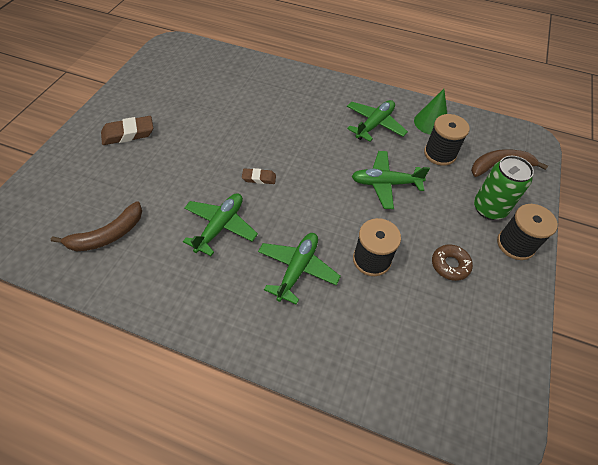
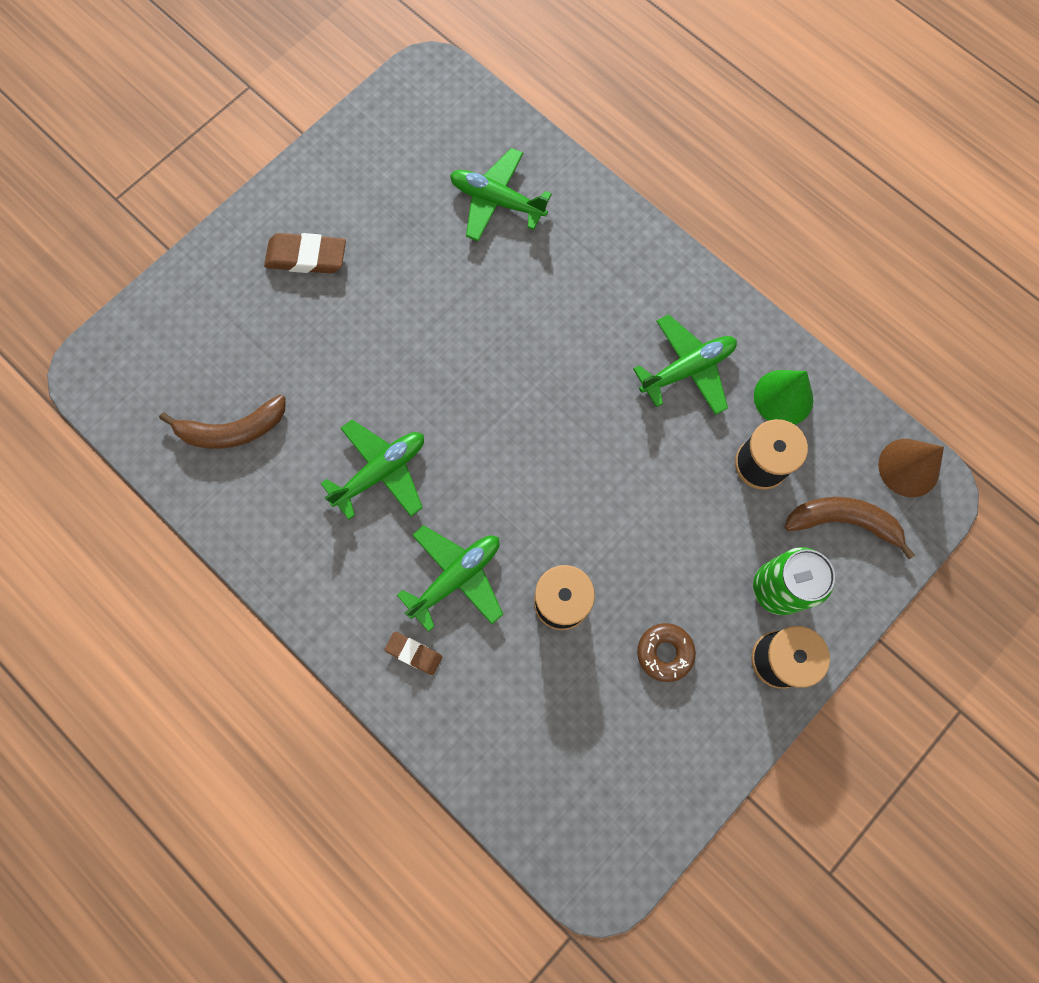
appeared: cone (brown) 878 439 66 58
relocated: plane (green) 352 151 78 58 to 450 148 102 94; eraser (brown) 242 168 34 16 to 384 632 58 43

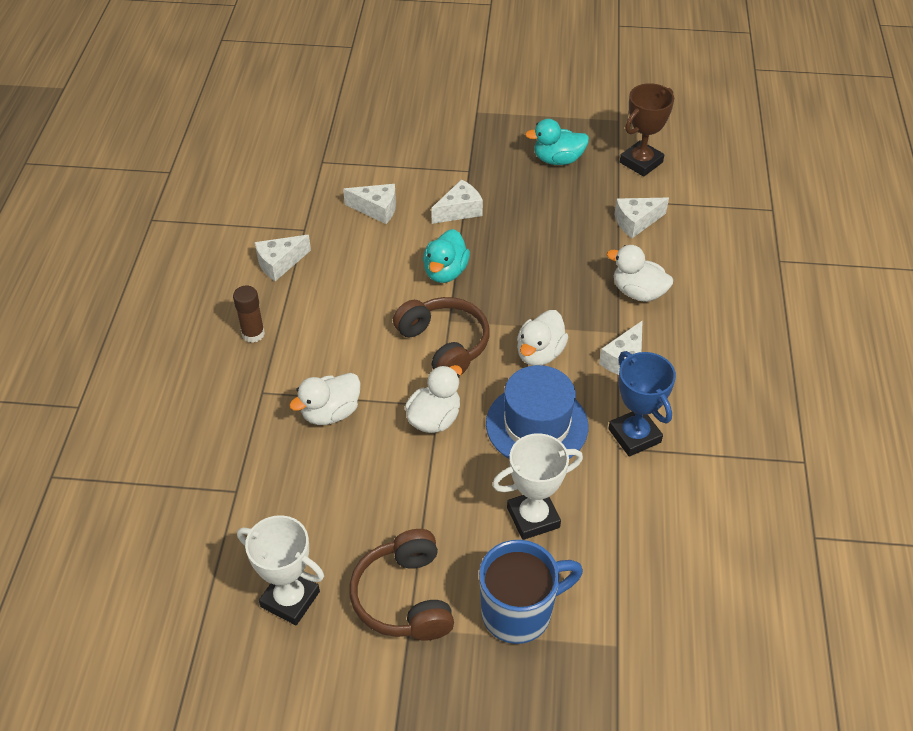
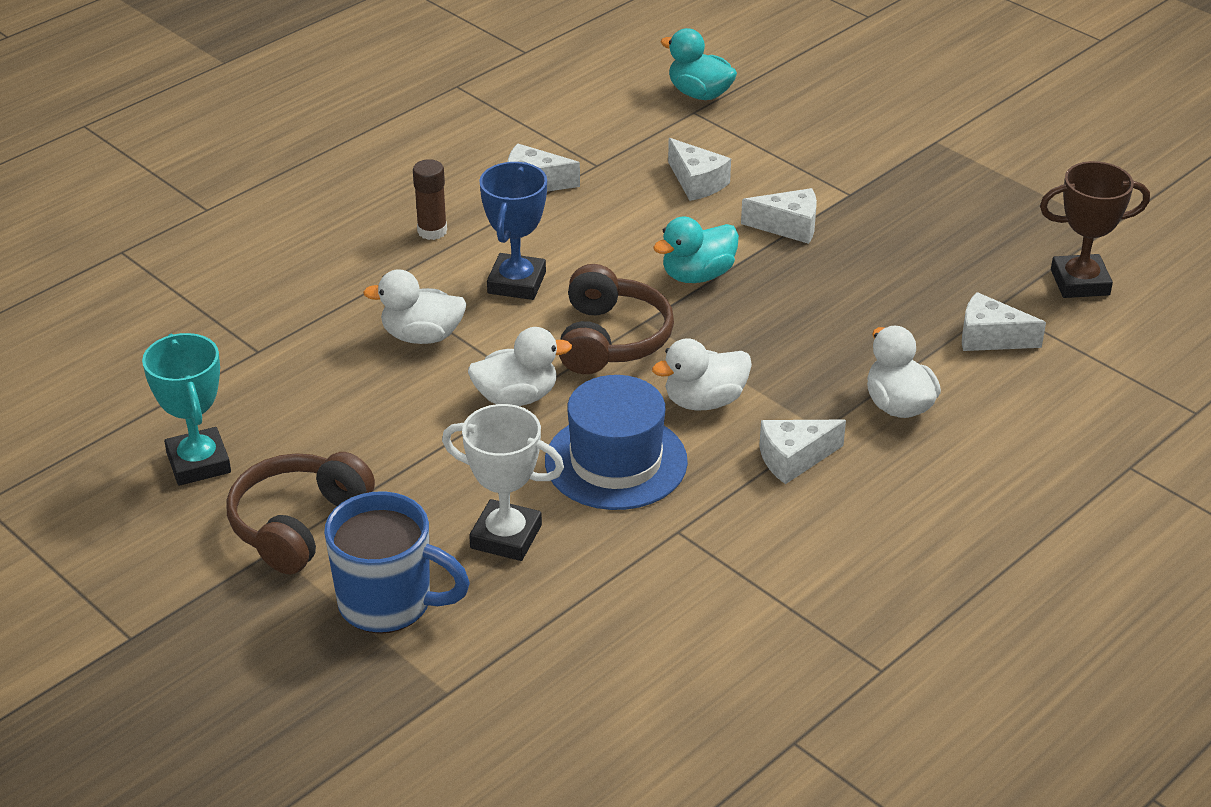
relocated: duck (turquoise) 525 119 64 46 to 661 28 76 72; trophy (blue) 608 351 68 105 to 479 162 68 138
colour: trophy (white) 237 515 87 110 to trophy (turquoise) 142 333 89 153

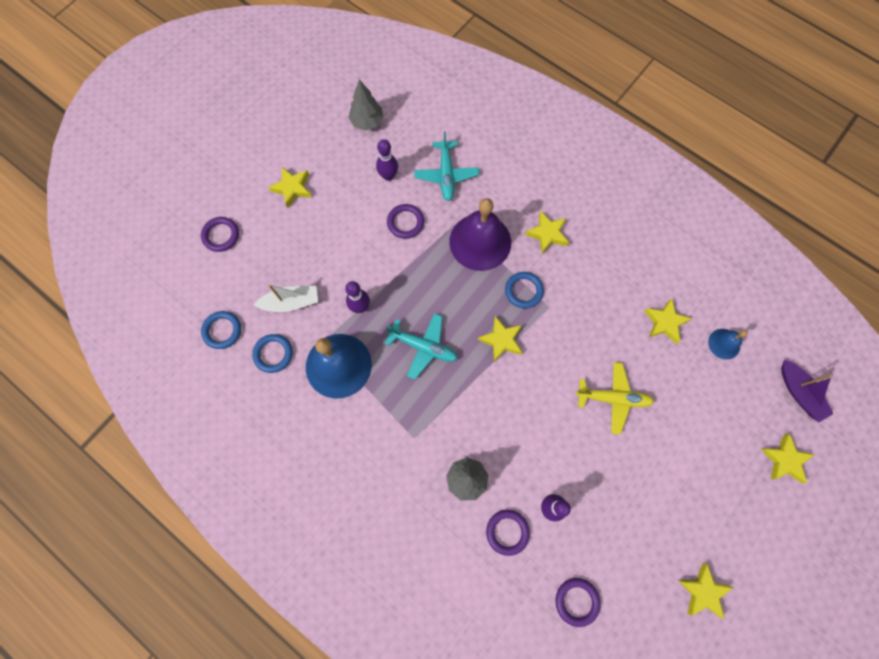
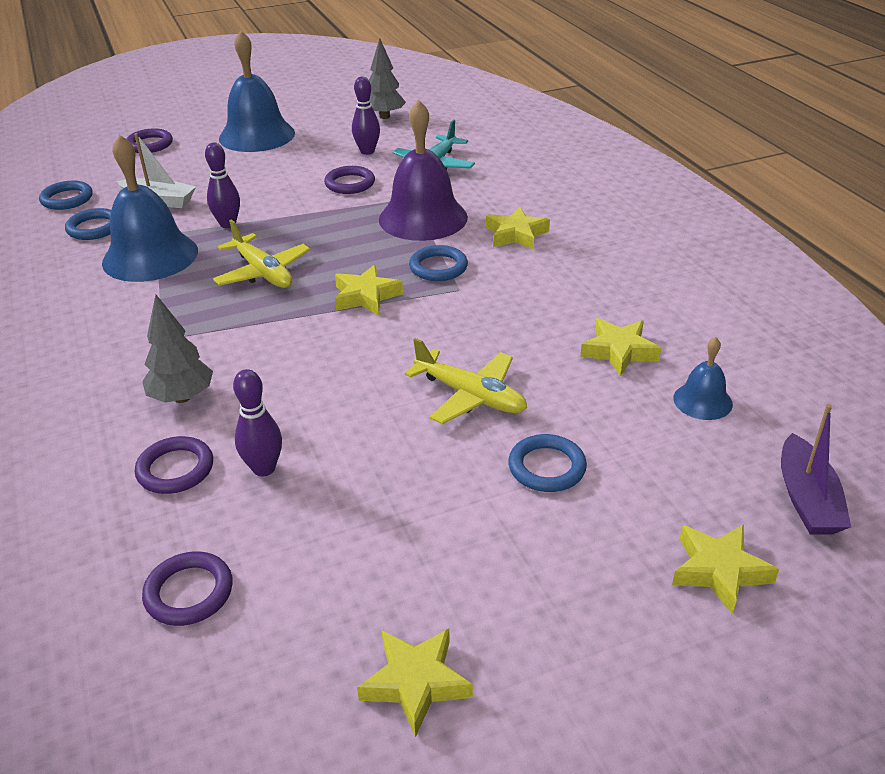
appeared: ring (blue) 508 434 79 58
exchanged: star (yellow) 268 167 44 41 to bell (blue) 219 31 76 121
colour: plane (turquoise) 385 313 73 66 to plane (yellow) 213 219 97 69

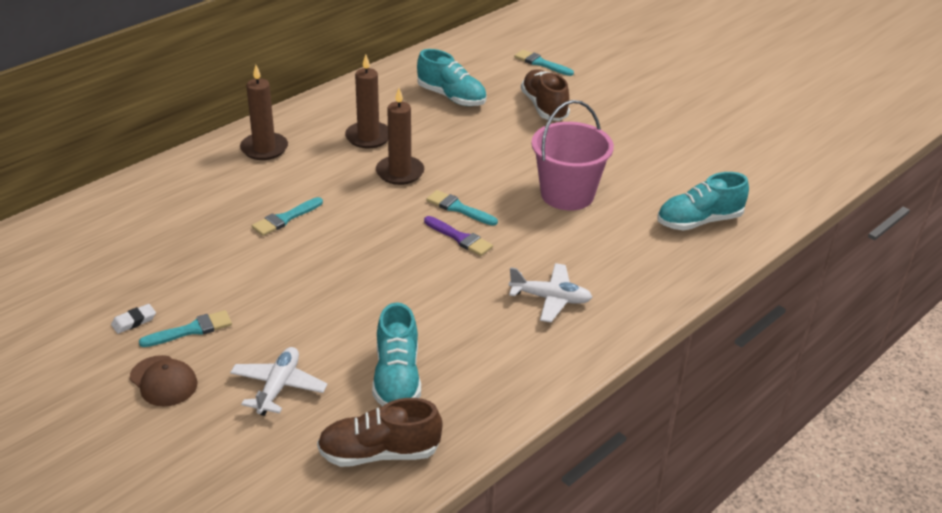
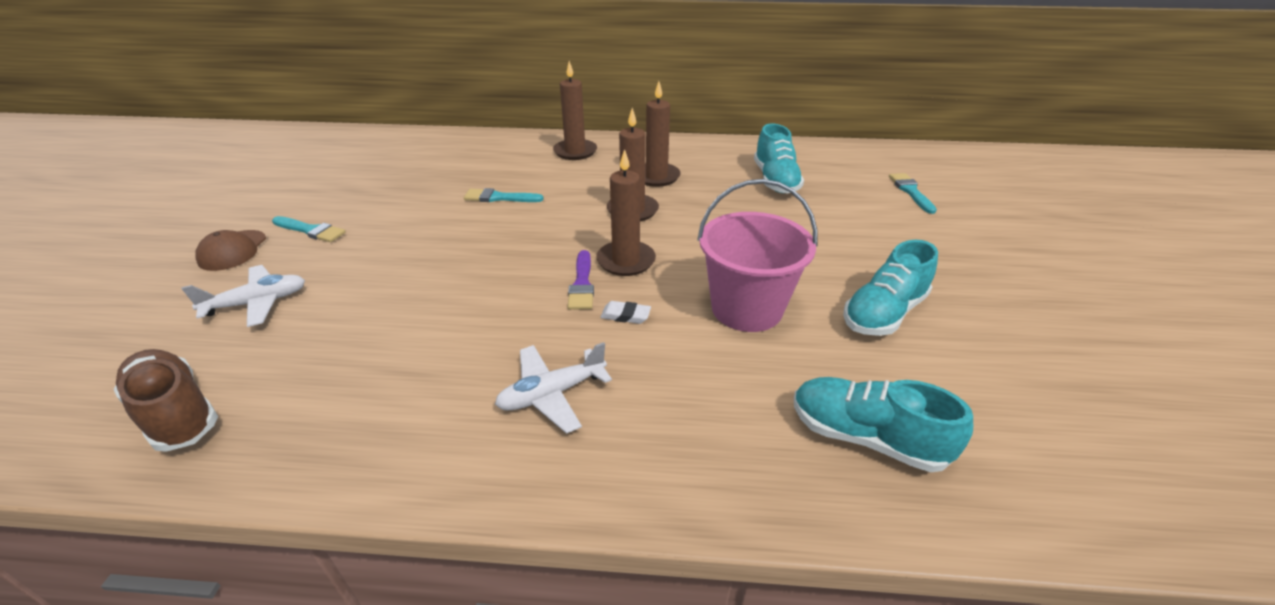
missing: shoe (brown) 521 69 49 52
relocated: shoe (turquoise) 372 302 49 104 to 843 240 95 96; eraser (white) 111 304 45 30 to 600 301 51 23
exchanged: brush (turquoise) 426 190 72 36 to candle (brown) 596 149 60 127
spun: plane (white) 509 263 83 59 = 495 342 117 92 90 degrees clockwise

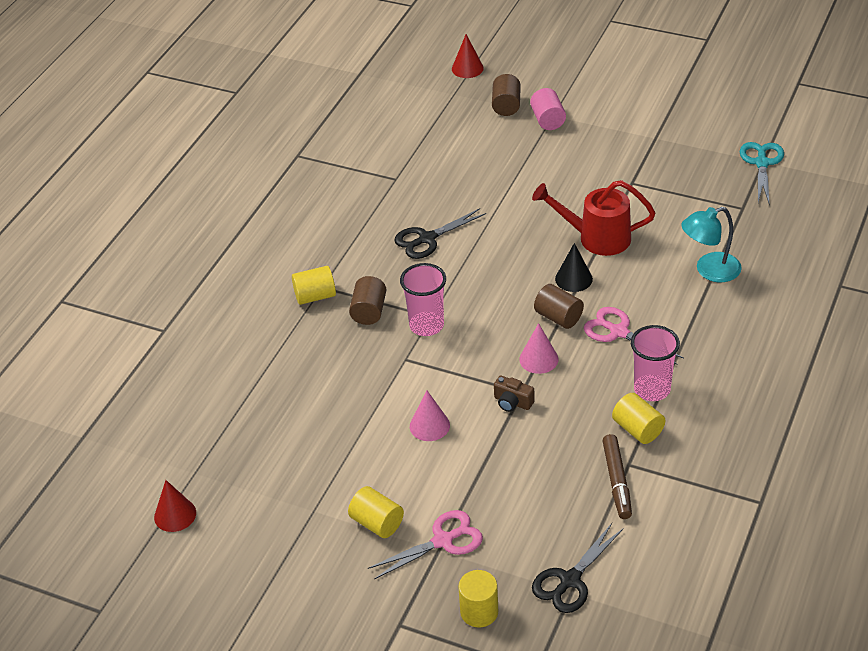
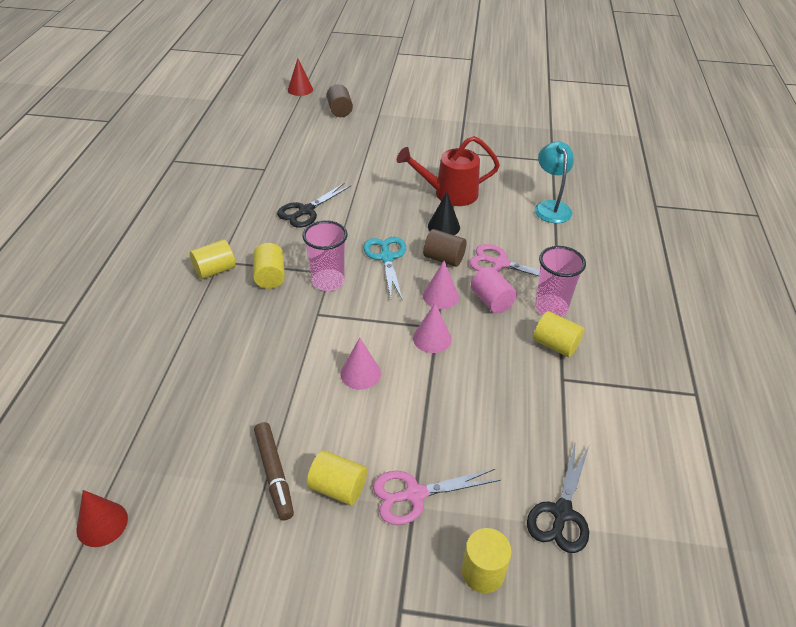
relocated: cylinder (pink) 530 88 36 42 to 471 267 46 46; scissors (turquoise) 740 142 44 61 to 364 237 42 62; marker (brown) 602 434 30 85 to 254 422 40 98
exchanged: camera (brown) 494 375 40 37 to cone (pink) 413 303 39 50
colour: cylinder (brown) 349 276 37 49 to cylinder (yellow) 253 243 32 46
spun: lamp (turquoise) 681 207 61 75 = 535 141 39 82 120 degrees clockwise; scissors (pink) 368 510 115 69 = 373 469 128 56 150 degrees counterclockwise

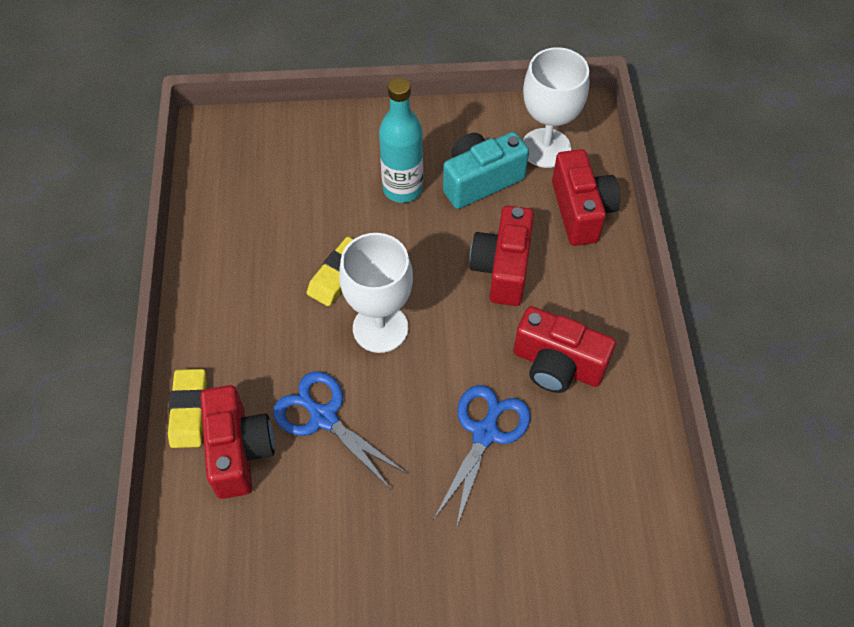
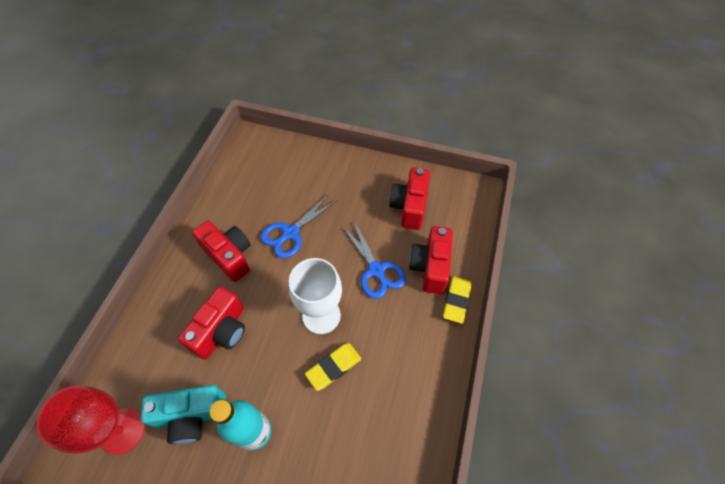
relocated: camera (red) 552 149 68 97 to 389 167 41 63
colour: goblet (white) 523 47 66 121 to goblet (red) 37 386 108 69

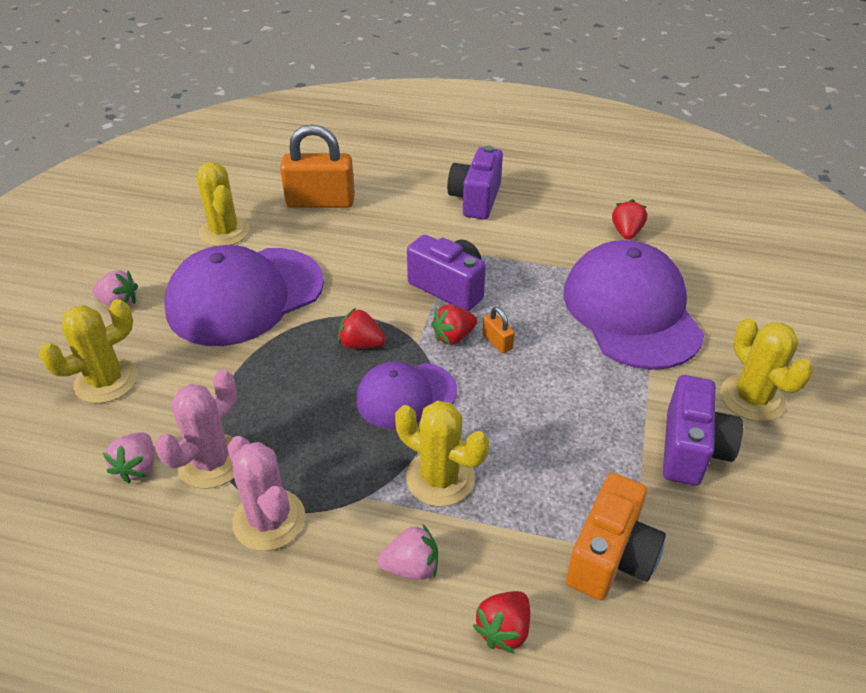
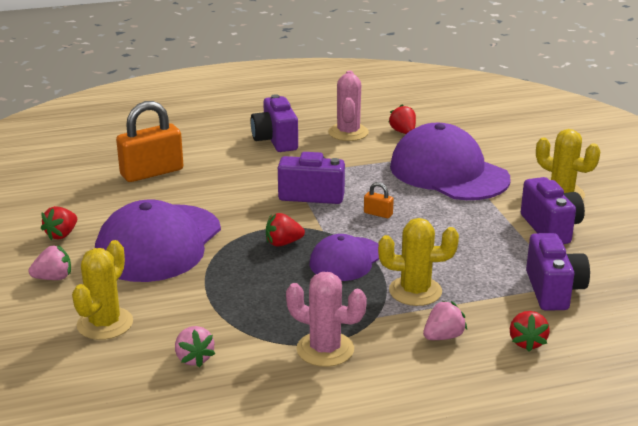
missing: cactus (yellow) 197 162 53 84
relocated: strawberry (red) 431 304 46 41 to 41 206 36 34; cactus (pink) 155 370 82 119 to 328 71 41 70
colour: camera (orange) 566 473 100 127 to camera (purple) 526 233 64 78

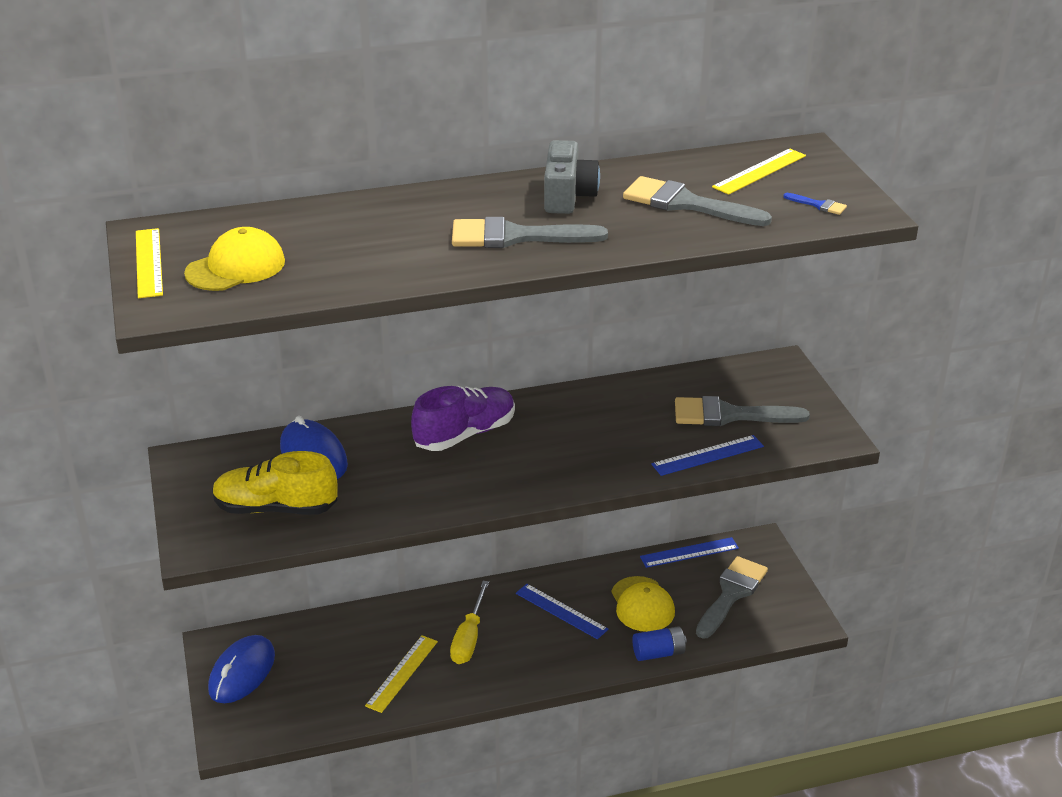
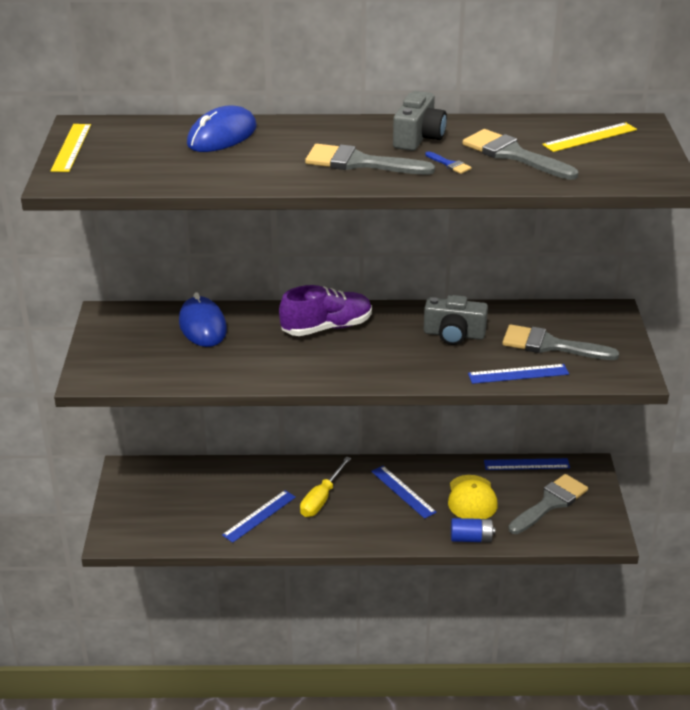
missing: cap (yellow) 184 227 101 64; shoe (yellow) 212 451 126 64
appeared: camera (grey) 424 295 64 50
relocated: brush (blue) 783 193 64 22 to 425 151 47 23; mouse (blue) 208 635 67 68 to 187 105 70 47
colour: ruler (yellow) 365 635 73 78 to ruler (blue) 222 490 74 53

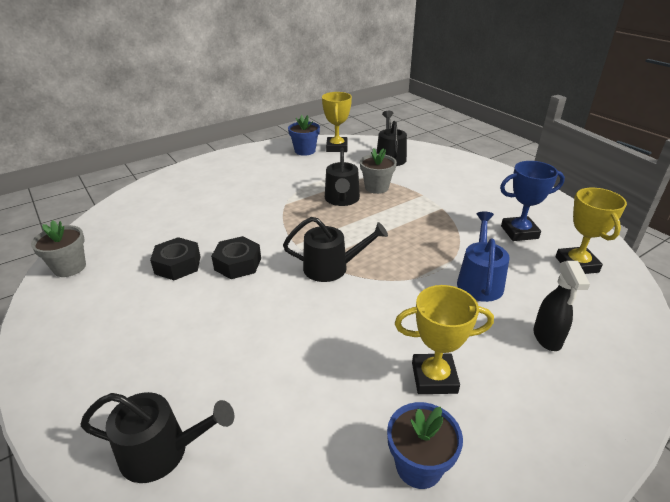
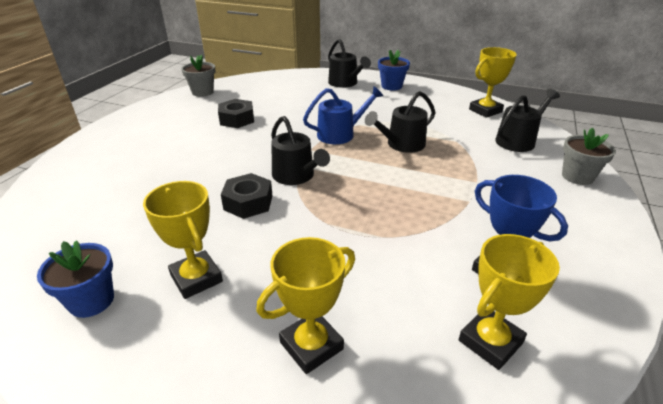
relocated: flower pot (blue) 288 115 32 41 to 378 50 32 41; flower pot (grey) 360 148 37 46 to 562 128 54 57; watering can (blue) 457 212 52 90 to 303 86 80 58; nut (black) 211 236 50 43 to 221 173 52 46; watering can (black) 80 392 155 91 to 328 39 43 49
exchanged: spray bottle (black) 533 261 57 90 to trophy (yellow) 256 237 99 137

